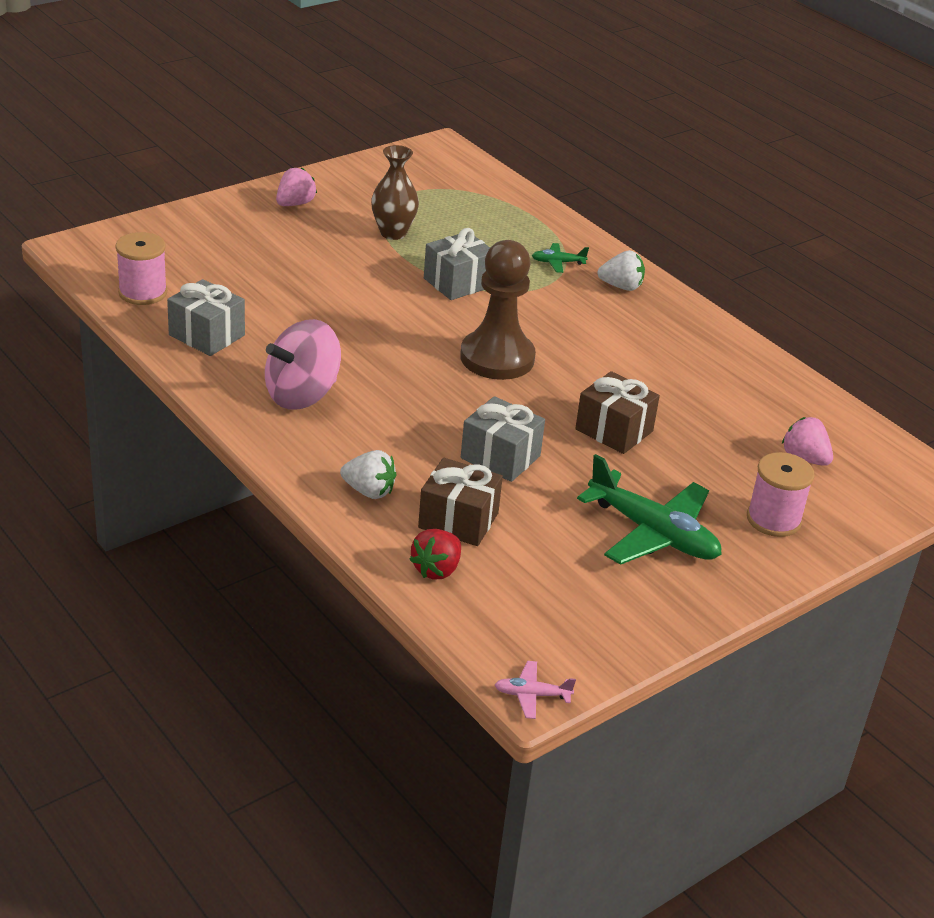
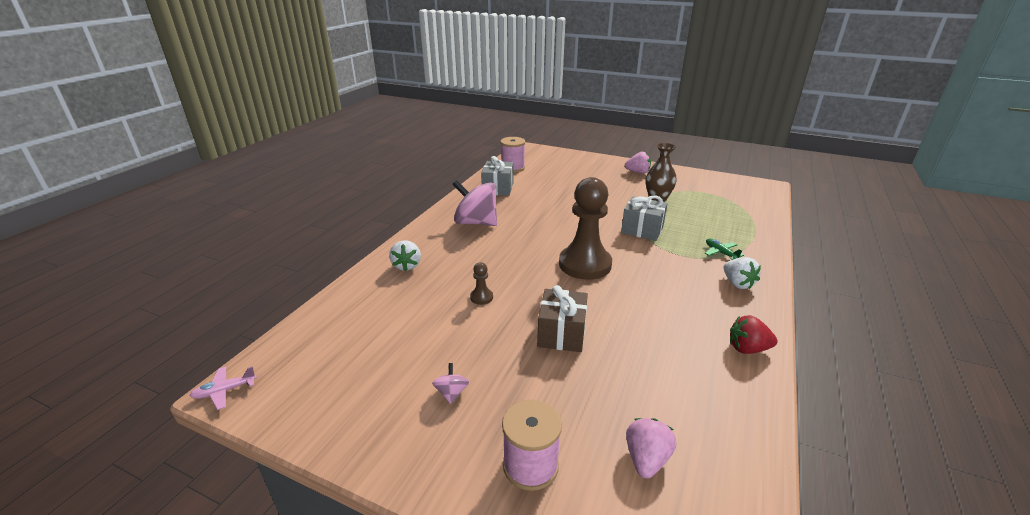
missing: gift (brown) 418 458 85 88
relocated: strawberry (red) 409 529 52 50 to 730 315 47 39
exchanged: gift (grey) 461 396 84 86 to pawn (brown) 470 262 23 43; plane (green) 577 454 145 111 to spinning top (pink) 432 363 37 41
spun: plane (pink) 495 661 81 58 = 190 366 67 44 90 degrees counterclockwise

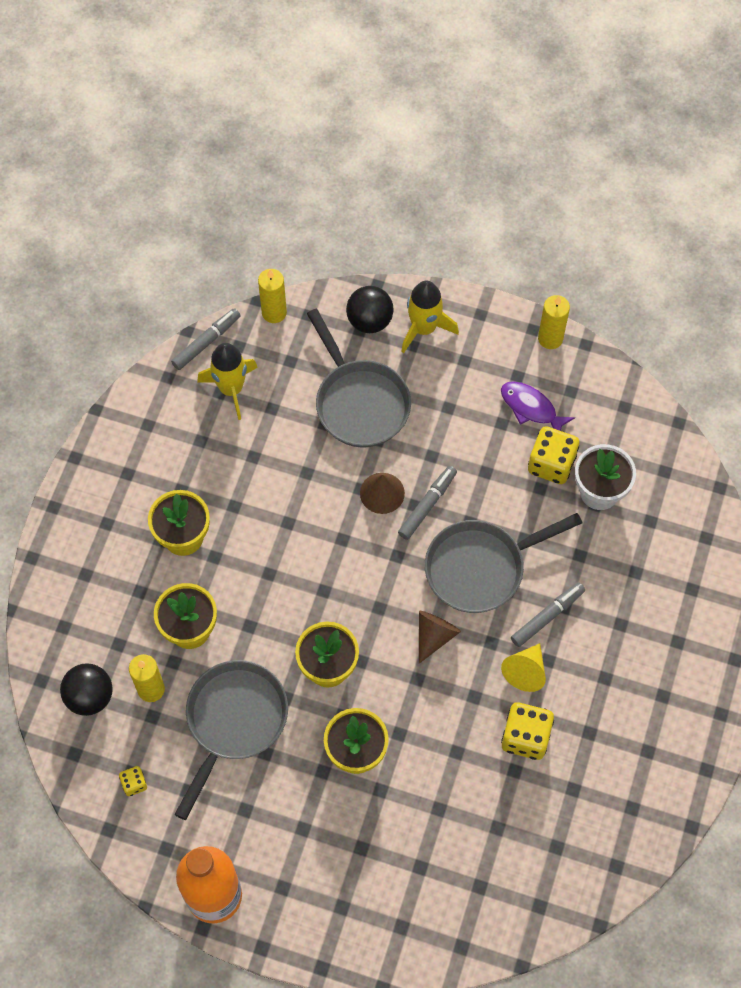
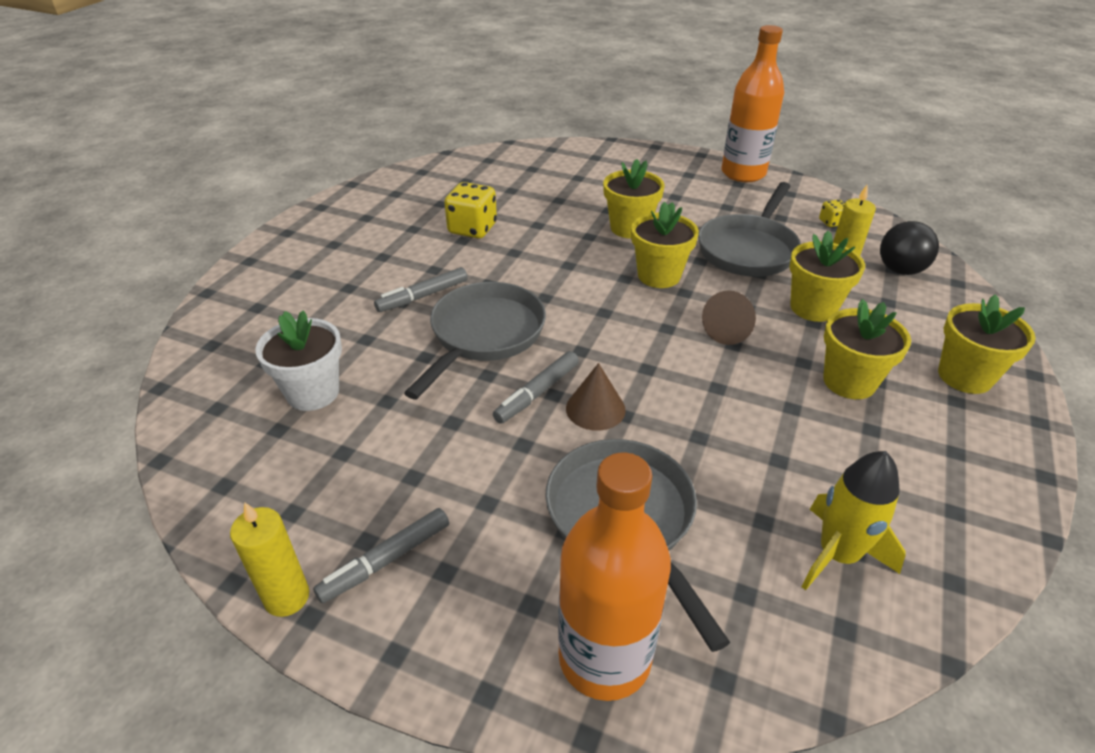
missing: candle (yellow) 258 269 29 54; rocket (yellow) 401 281 58 72; fish (purple) 501 381 74 50; dice (yellow) 528 426 51 58; cone (yellow) 501 643 45 49
appeared: flower pot (yellow) 938 294 98 100
relocated: marker (grey) 171 308 70 62 to 313 508 136 95; cone (brown) 419 611 42 53 to 702 290 54 55
exchanged: ball (black) 346 286 48 47 to bottle (orange) 558 452 113 249
spun: pan (grey) 425 513 157 100 = 404 282 142 117 45 degrees counterclockwise

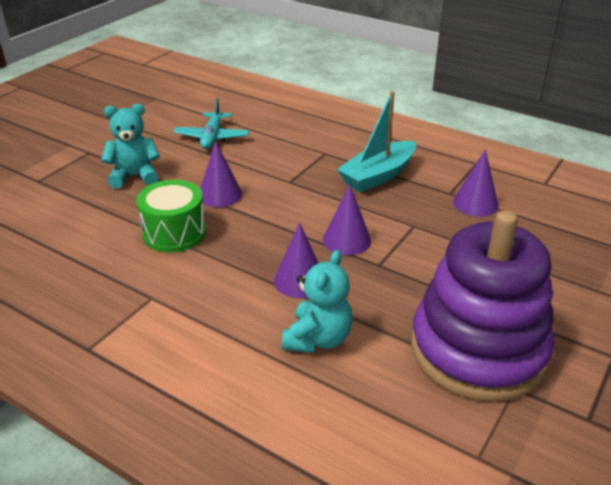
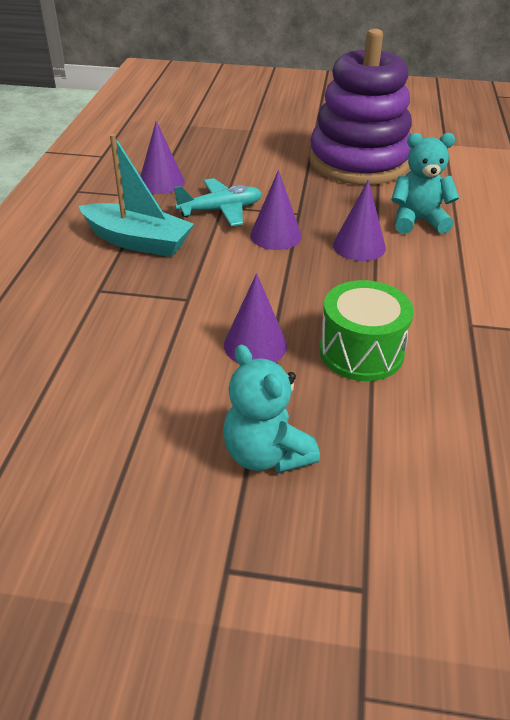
relocated: plane (turquoise) 174 98 75 51 to 174 178 88 48

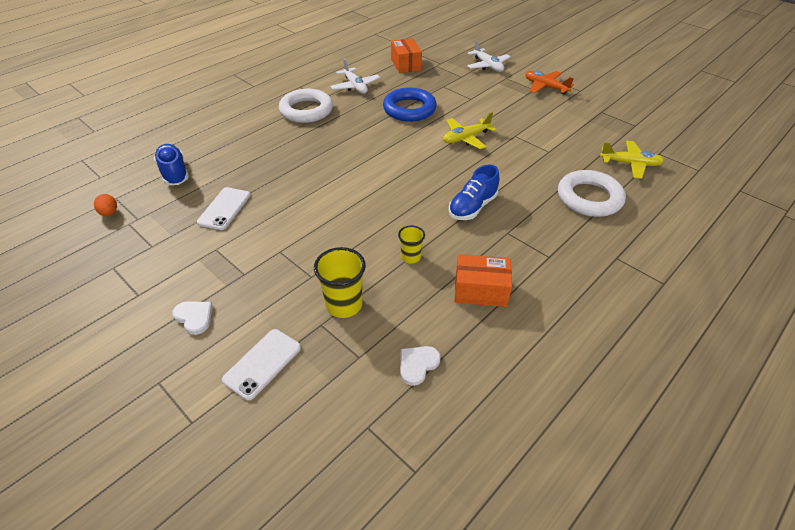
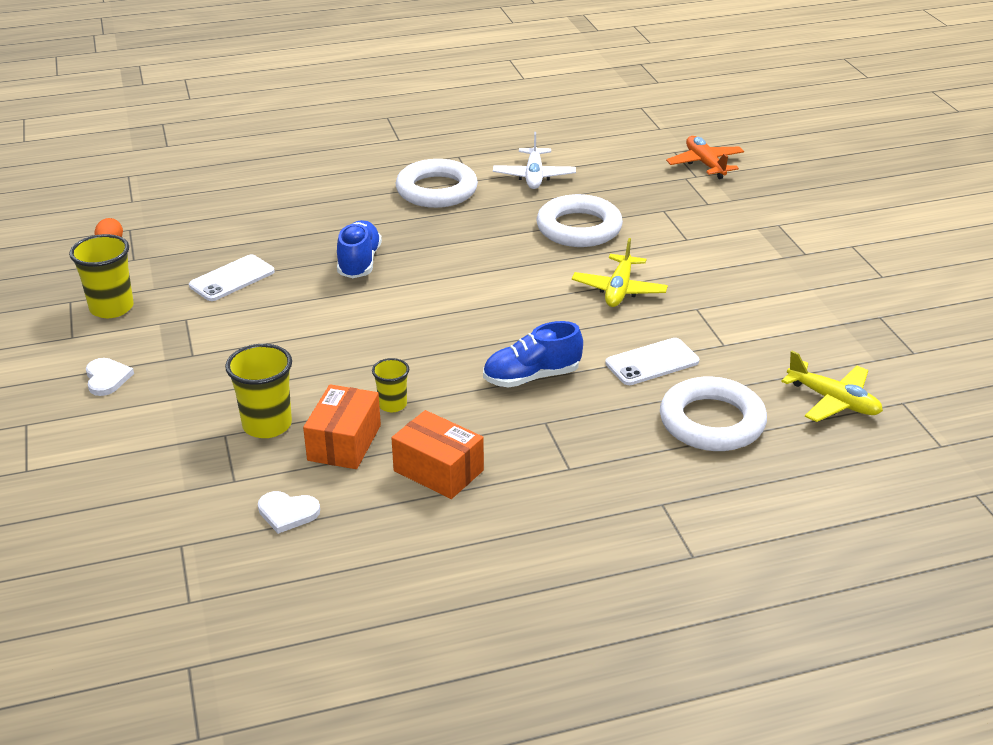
missing: plane (white) 467 40 44 32
appeared: cup (yellow) 69 234 65 84
relocated: box (orange) 391 38 31 35 to 303 384 78 85; plane (orange) 525 71 49 24 to 666 136 78 43; shoe (blue) 154 144 35 41 to 337 220 45 58; phone (white) 222 329 79 71 to 605 338 94 47
colour: ring (blue) 383 87 54 35 to ring (white) 536 194 87 53
spun: plane (yellow) 443 112 53 37 = 572 238 96 69 75 degrees counterclockwise; heart (white) 400 346 40 40 = 258 491 62 43 150 degrees counterclockwise

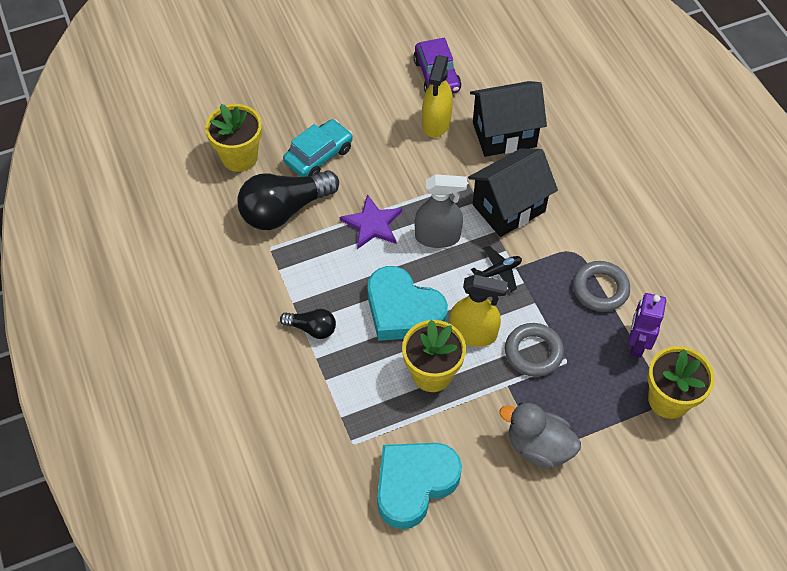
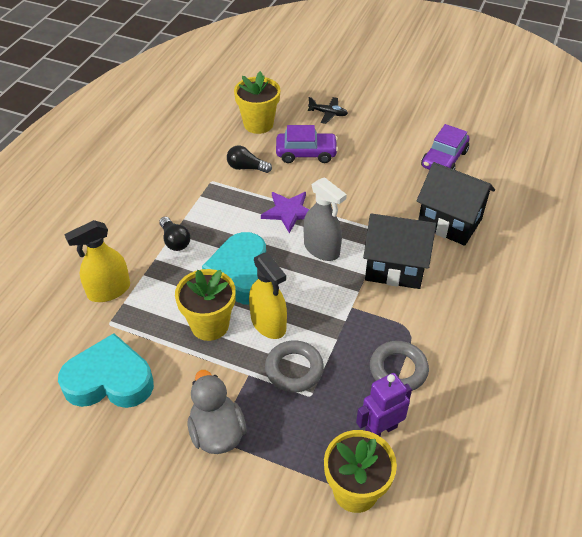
relocated: spray bottle (yellow) 422 55 31 83 to 64 220 66 82; plane (black) 471 246 51 46 to 308 97 40 27
colour: car (turquoise) 283 119 70 58 to car (purple) 276 125 62 38
size: light bulb (black) 237 170 102 60 = 227 145 45 28 x0.51

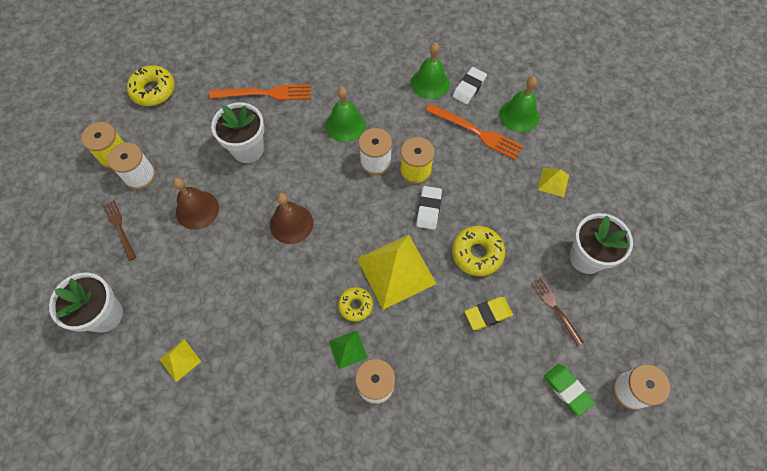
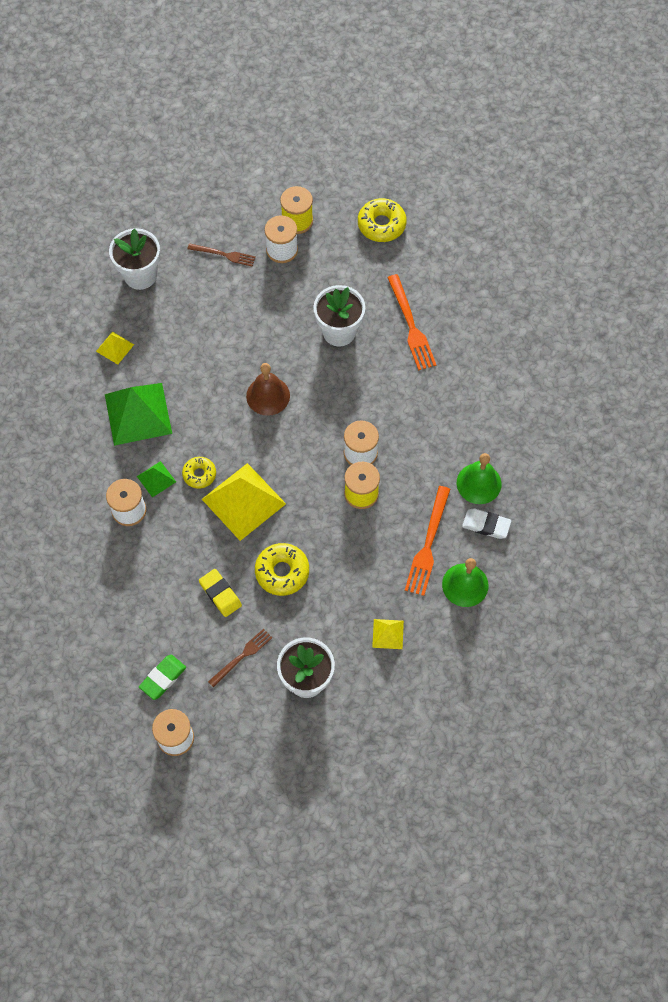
missing: bell (green) 326 87 40 55; bell (brown) 173 178 46 52; eraser (white) 416 186 26 44
appeared: pyramid (green) 105 383 67 63
spun: fork (brown) 103 200 33 61 = 187 243 69 24 60 degrees clockwise

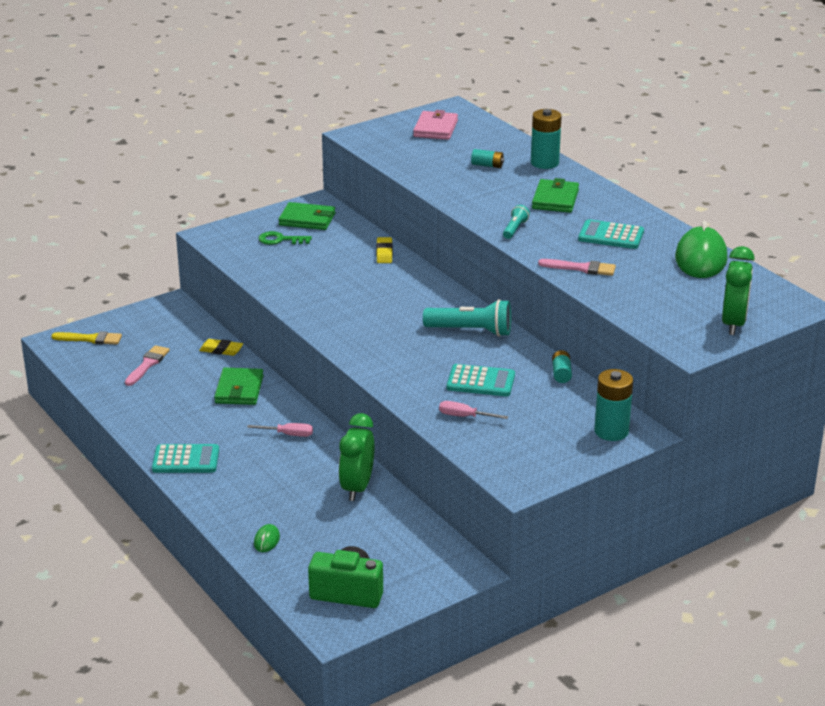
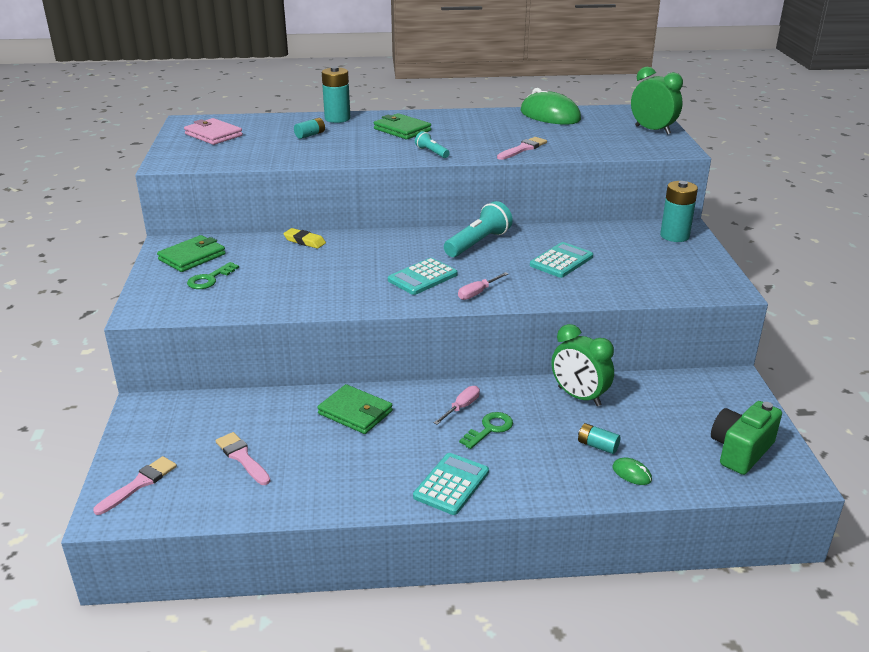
missing: eraser (yellow) 199 339 44 17
appeared: key (green) 459 412 54 37
relocated: calculator (turquoise) 578 219 66 30 to 388 258 70 37; battery (turquoise) 552 350 20 33 to 578 423 43 31; screwdriver (pink) 439 401 69 18 to 458 272 50 28
colour: brush (yellow) 51 331 71 14 to brush (pink) 93 456 84 59

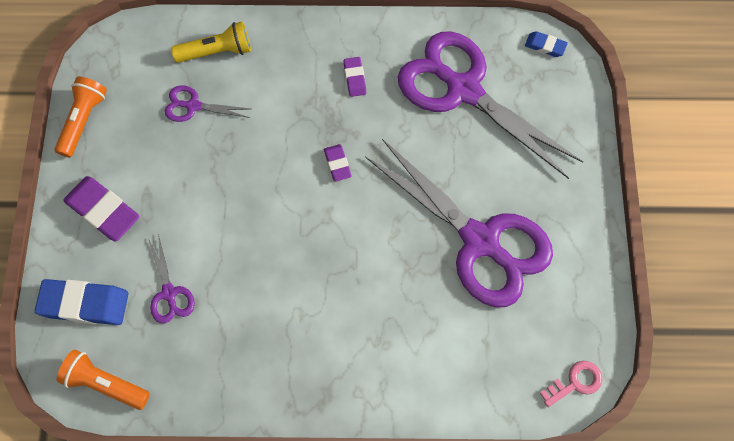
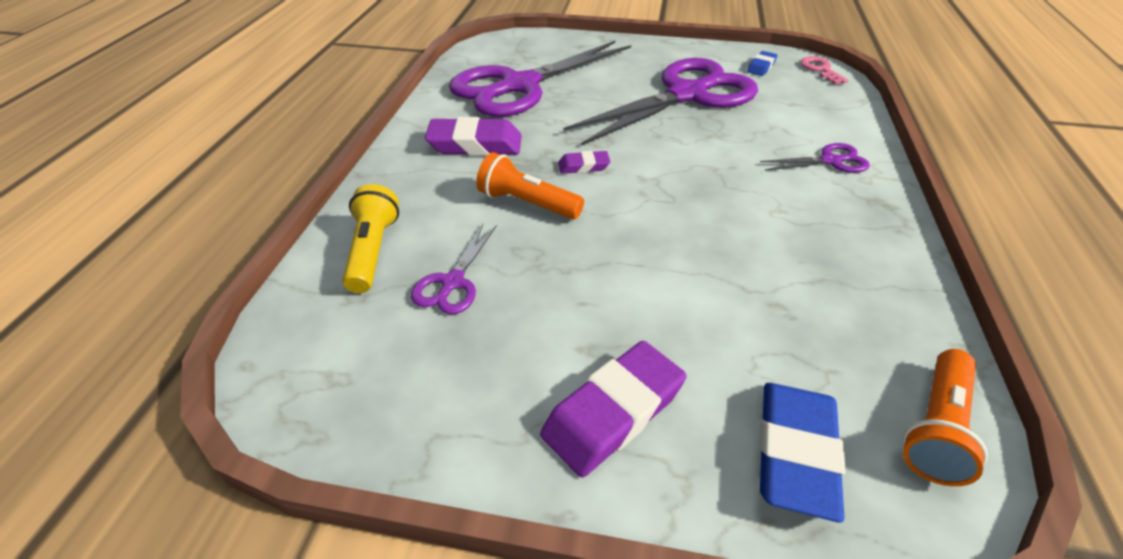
relocated: eraser (blue) 525 31 43 26 to 747 51 30 25; flashlight (orange) 55 77 52 81 to 476 152 108 67; scissors (purple) 148 234 47 89 to 760 143 110 30
size: eraser (purple) 344 57 22 40 = 425 117 97 39 x1.91

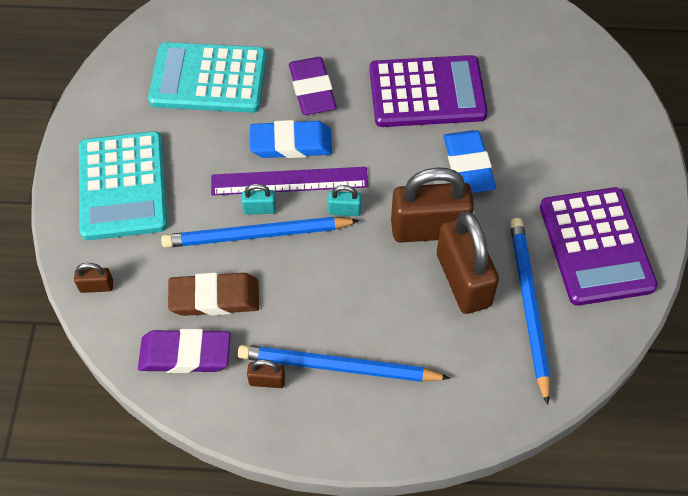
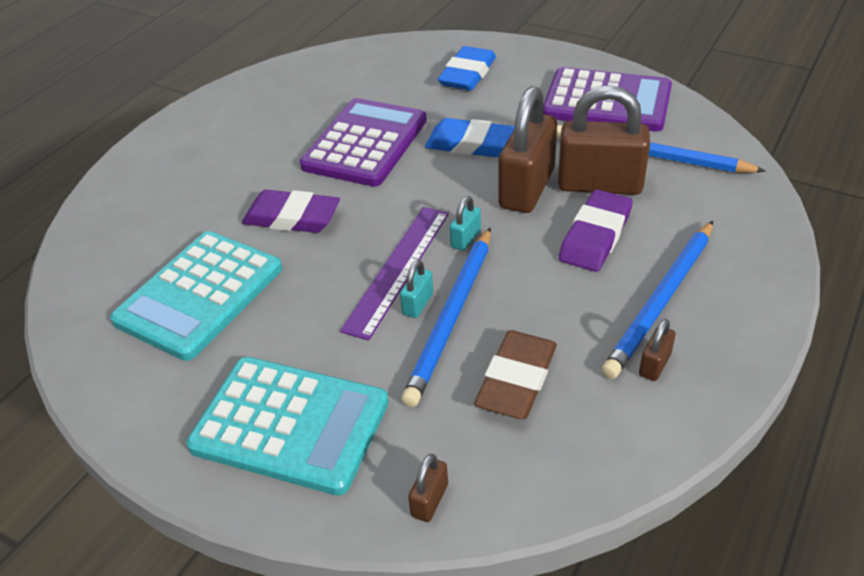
relocated: eraser (blue) 250 120 82 38 to 438 46 58 45; eraser (purple) 138 329 93 44 to 559 189 74 83

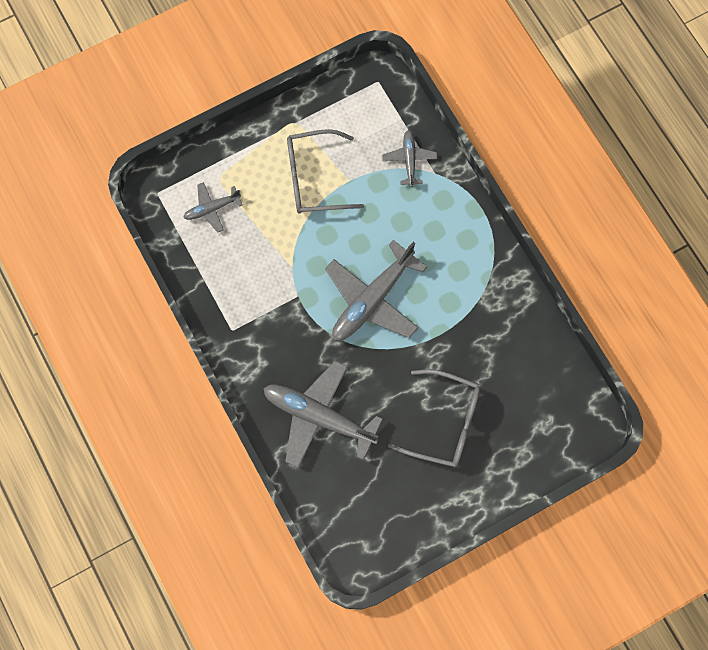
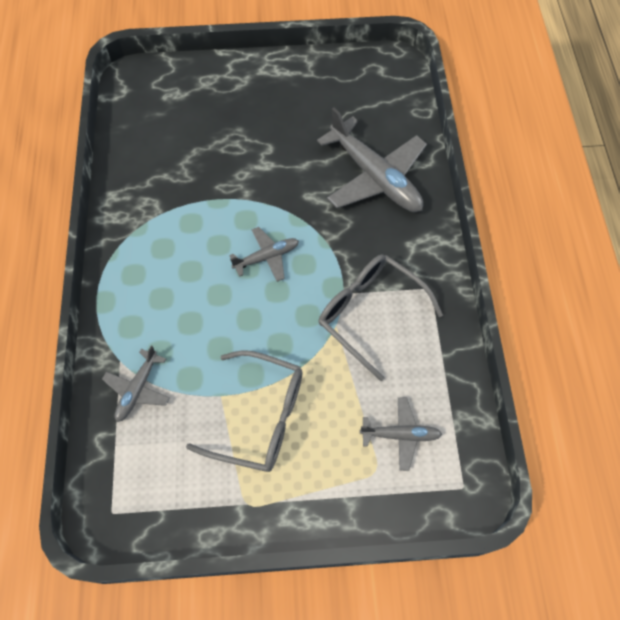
relocated: glasses (grey) 388 369 93 98 to 319 254 124 127
size: plane (grey) 325 240 102 101 = 229 227 70 55 x0.51

